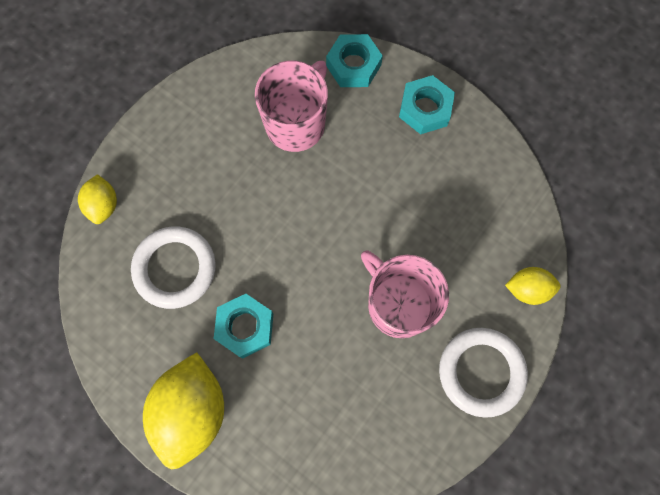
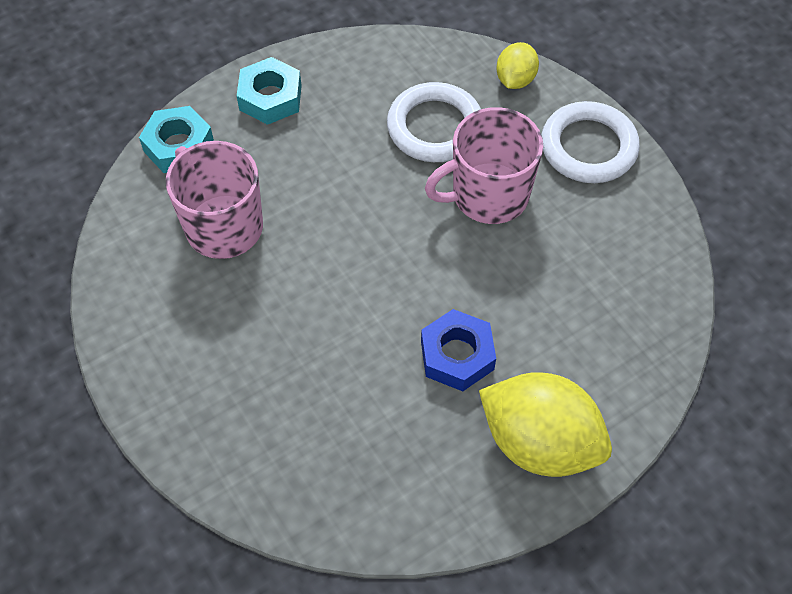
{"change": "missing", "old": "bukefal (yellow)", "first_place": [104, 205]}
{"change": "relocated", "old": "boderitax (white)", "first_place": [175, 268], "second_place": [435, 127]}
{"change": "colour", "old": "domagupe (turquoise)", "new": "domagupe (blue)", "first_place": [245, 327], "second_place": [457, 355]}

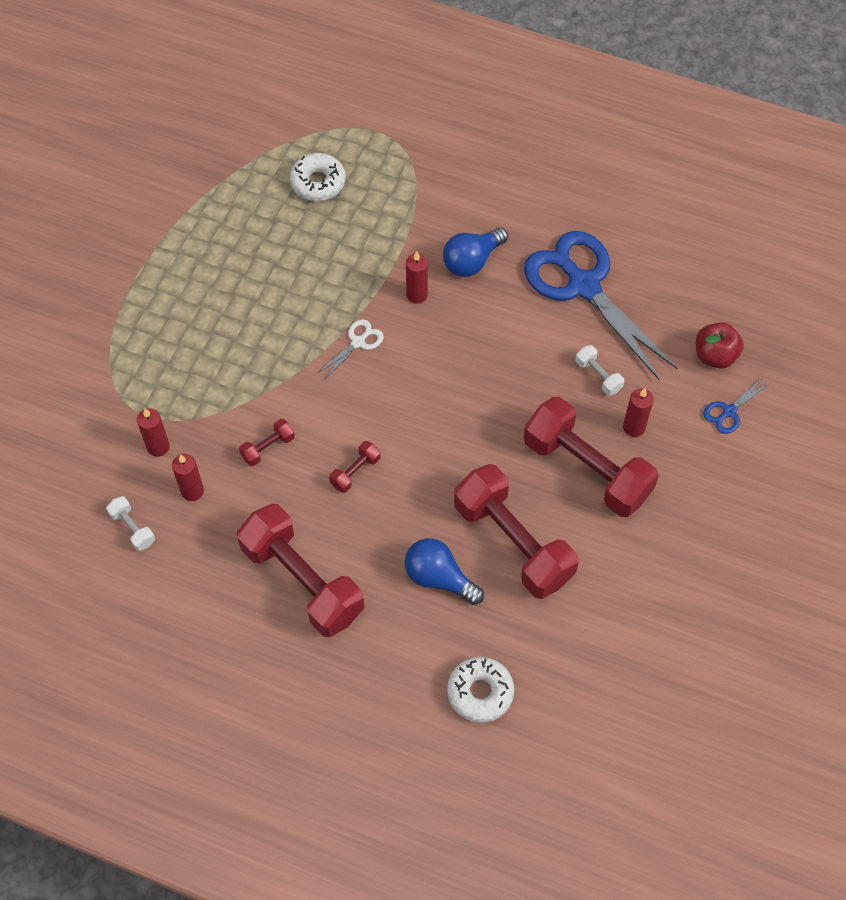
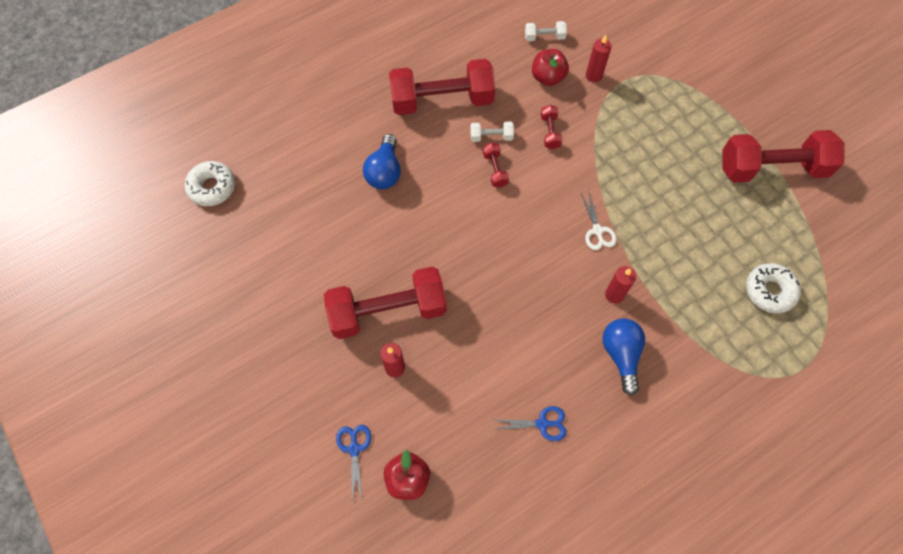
{"change": "exchanged", "old": "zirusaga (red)", "new": "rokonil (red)", "first_place": [192, 491], "second_place": [548, 77]}
{"change": "spun", "old": "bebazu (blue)", "first_place": [439, 578], "second_place": [384, 171], "degrees": 120}
{"change": "relocated", "old": "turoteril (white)", "first_place": [480, 692], "second_place": [212, 187]}
{"change": "relocated", "old": "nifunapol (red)", "first_place": [513, 542], "second_place": [772, 168]}
{"change": "size", "old": "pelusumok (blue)", "first_place": [583, 286], "second_place": [542, 424], "factor": 0.4}
{"change": "relocated", "old": "nifunapol (white)", "first_place": [598, 376], "second_place": [491, 137]}

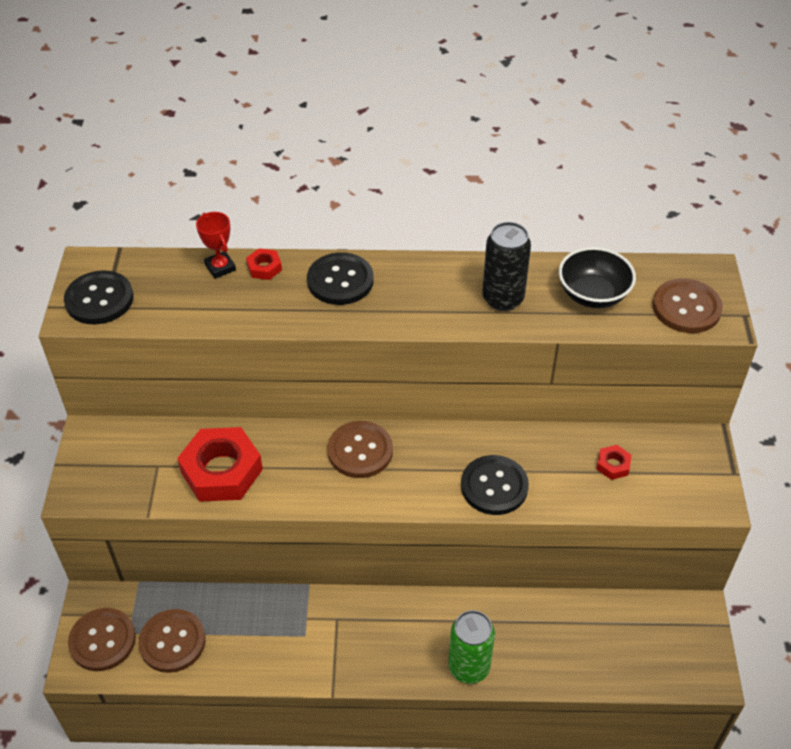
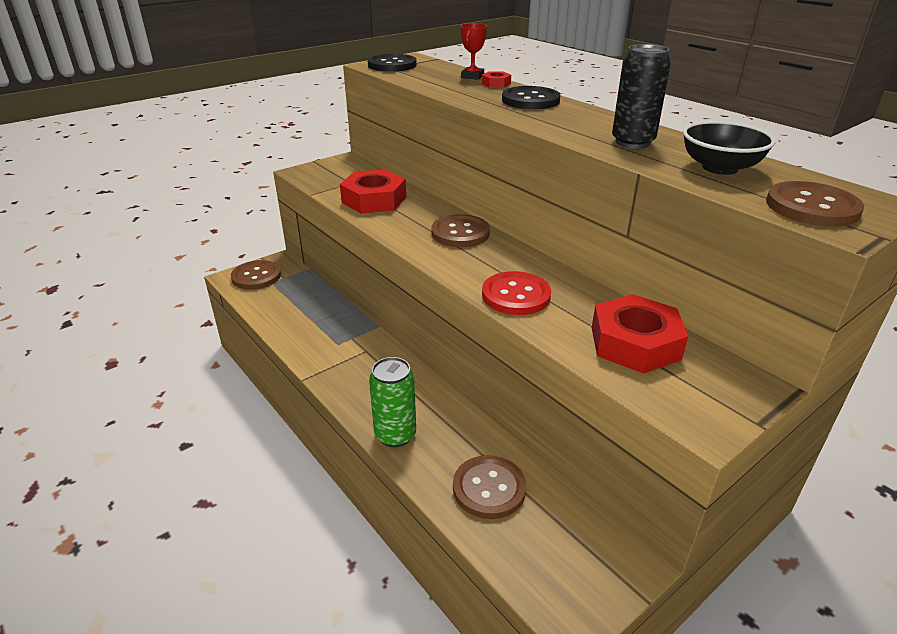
{"change": "relocated", "old": "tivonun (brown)", "first_place": [172, 642], "second_place": [489, 488]}
{"change": "colour", "old": "tivonun (black)", "new": "tivonun (red)", "first_place": [494, 486], "second_place": [516, 295]}
{"change": "size", "old": "domagupe (red)", "first_place": [613, 465], "second_place": [635, 343], "factor": 2.25}

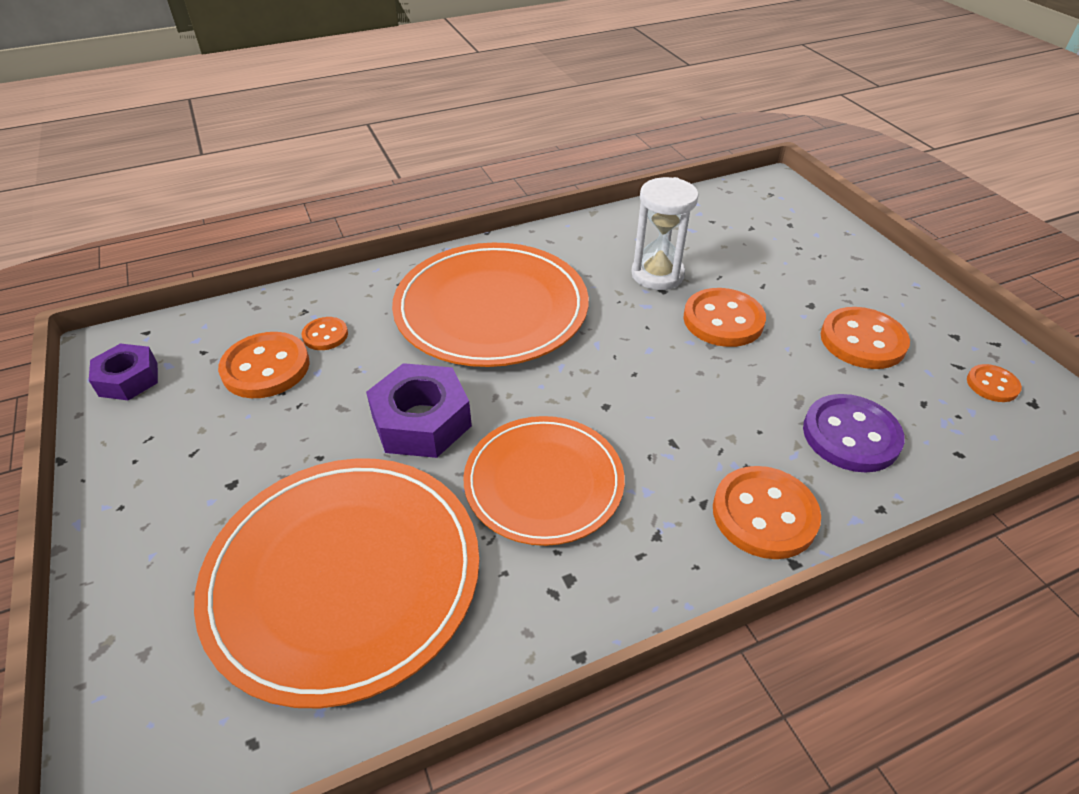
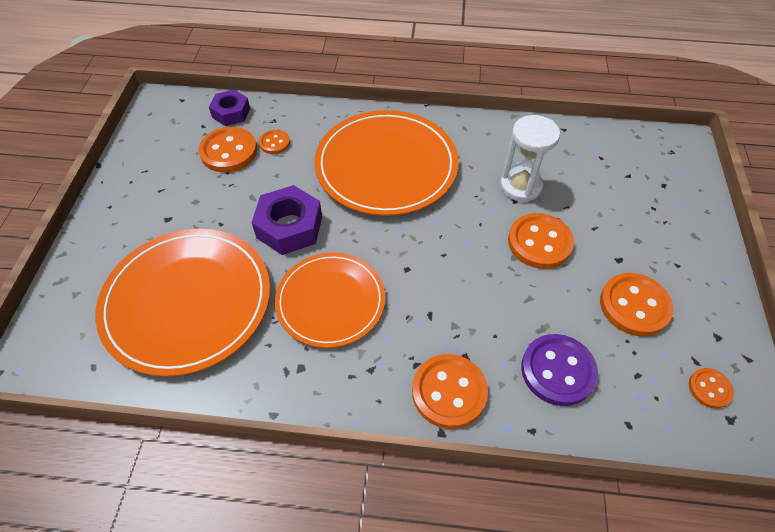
{"change": "relocated", "old": "domagupe (purple)", "first_place": [128, 379], "second_place": [231, 113]}

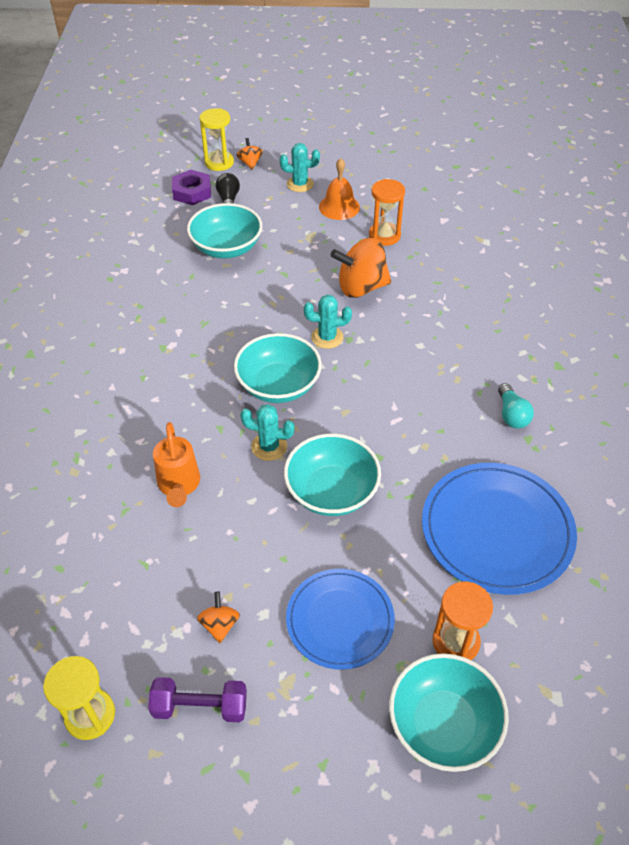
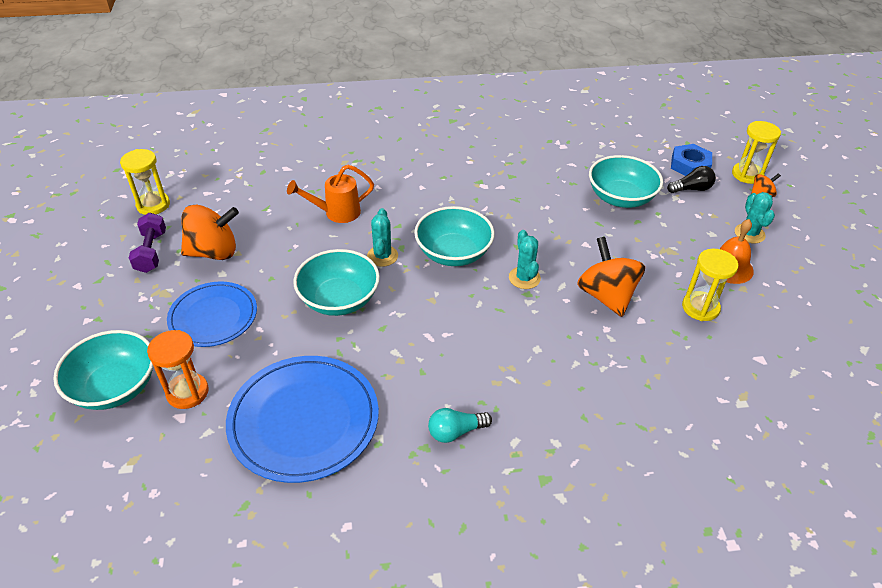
{"change": "colour", "old": "domagupe (purple)", "new": "domagupe (blue)", "first_place": [192, 192], "second_place": [690, 165]}
{"change": "size", "old": "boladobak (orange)", "first_place": [220, 625], "second_place": [213, 252], "factor": 2.04}
{"change": "colour", "old": "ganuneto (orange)", "new": "ganuneto (yellow)", "first_place": [384, 236], "second_place": [700, 308]}

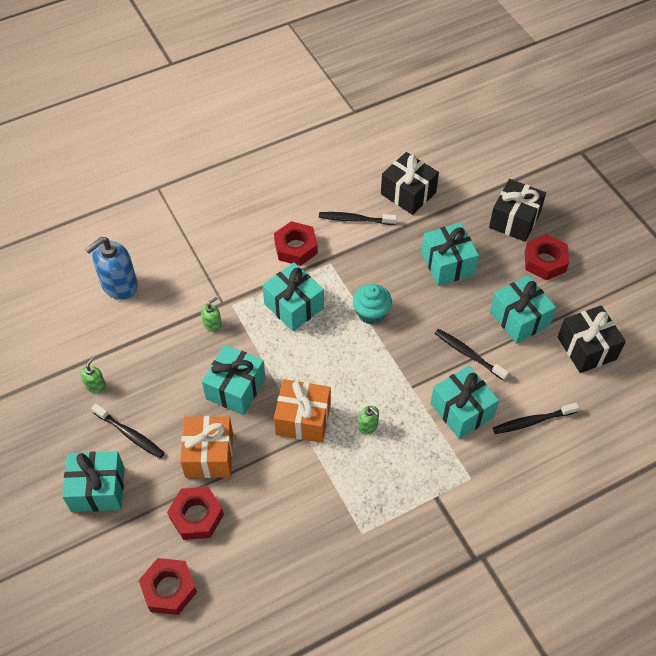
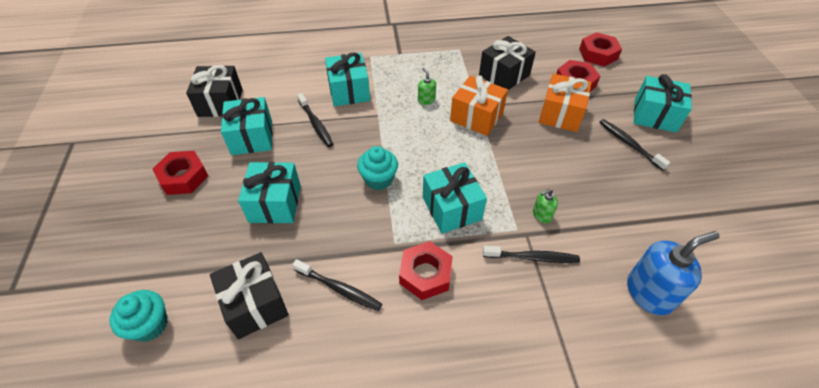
{"change": "missing", "old": "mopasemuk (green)", "first_place": [95, 385]}
{"change": "missing", "old": "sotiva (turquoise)", "first_place": [235, 388]}
{"change": "relocated", "old": "sotiva (black)", "first_place": [514, 220], "second_place": [504, 75]}
{"change": "relocated", "old": "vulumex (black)", "first_place": [532, 421], "second_place": [532, 257]}
{"change": "appeared", "new": "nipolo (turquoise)", "second_place": [150, 325]}

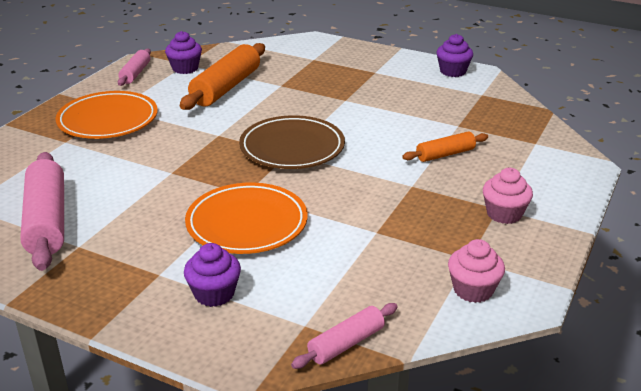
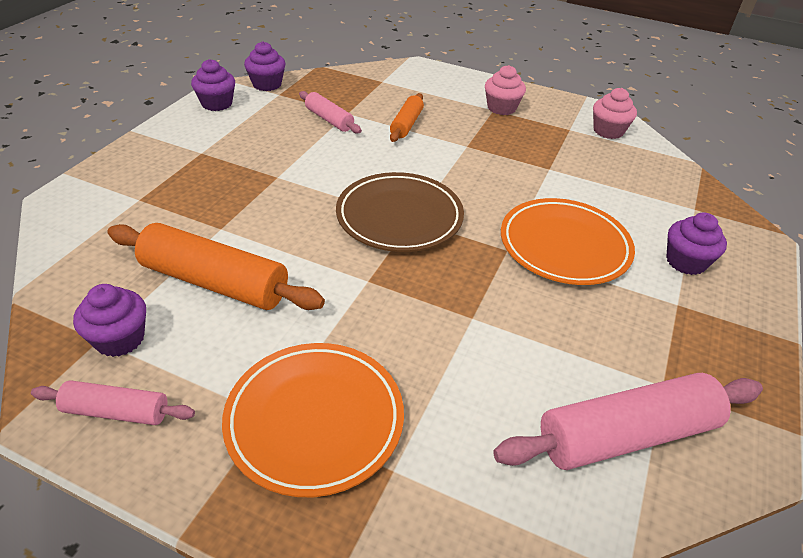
{"change": "relocated", "old": "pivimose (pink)", "first_place": [346, 343], "second_place": [329, 119]}
{"change": "spun", "old": "pivimose (orange)", "first_place": [445, 154], "second_place": [406, 124], "degrees": 45}
{"change": "appeared", "new": "nipolo (purple)", "second_place": [267, 84]}

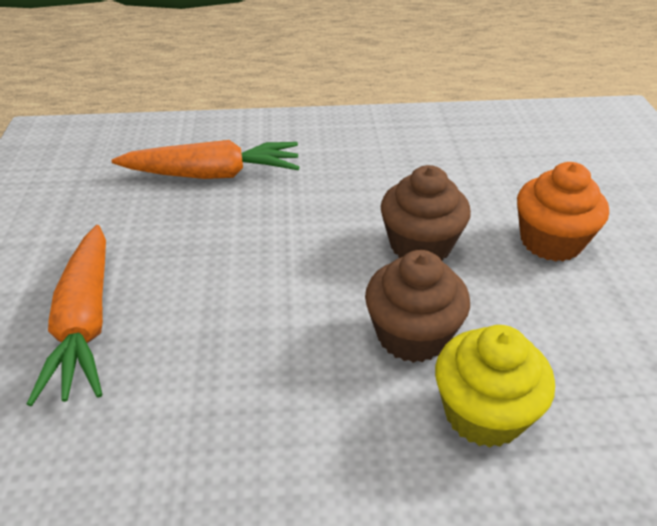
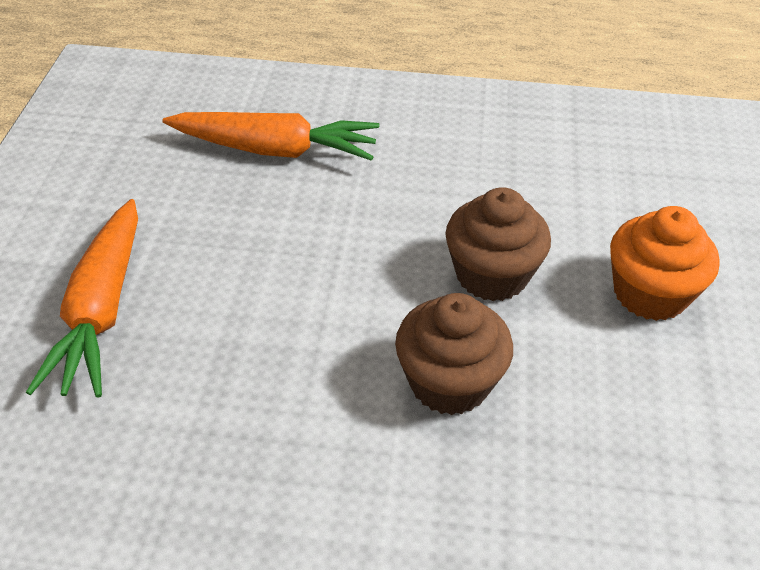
{"change": "missing", "old": "nipolo (yellow)", "first_place": [483, 413]}

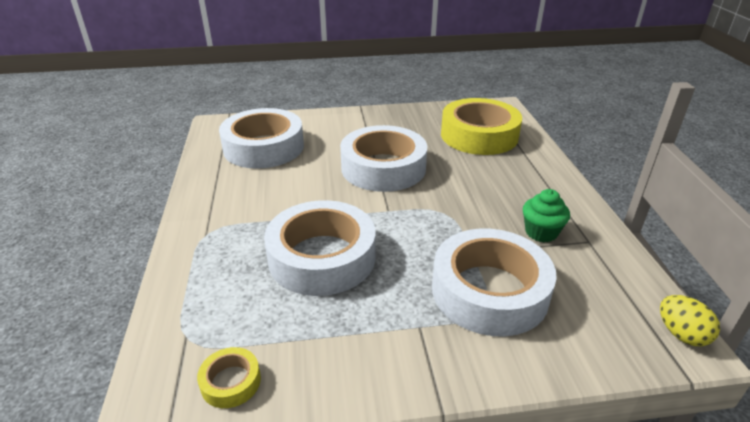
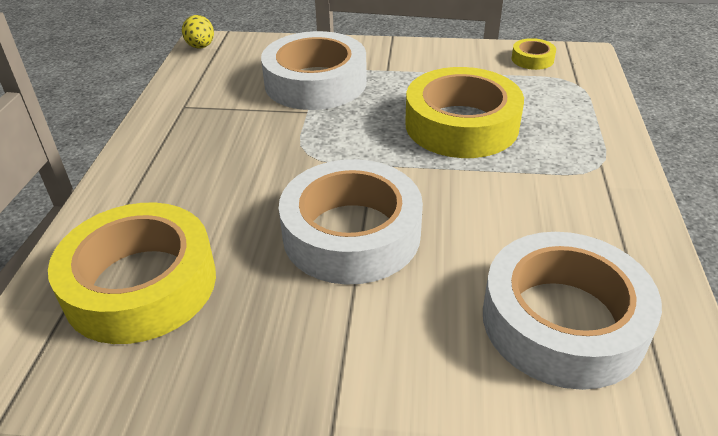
{"change": "colour", "old": "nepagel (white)", "new": "nepagel (yellow)", "first_place": [322, 257], "second_place": [461, 125]}
{"change": "missing", "old": "nipolo (green)", "first_place": [541, 232]}

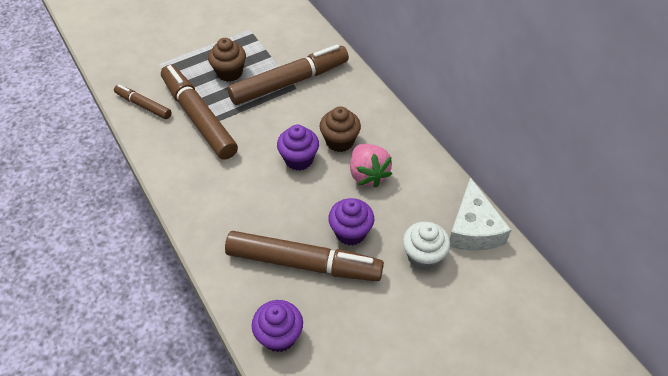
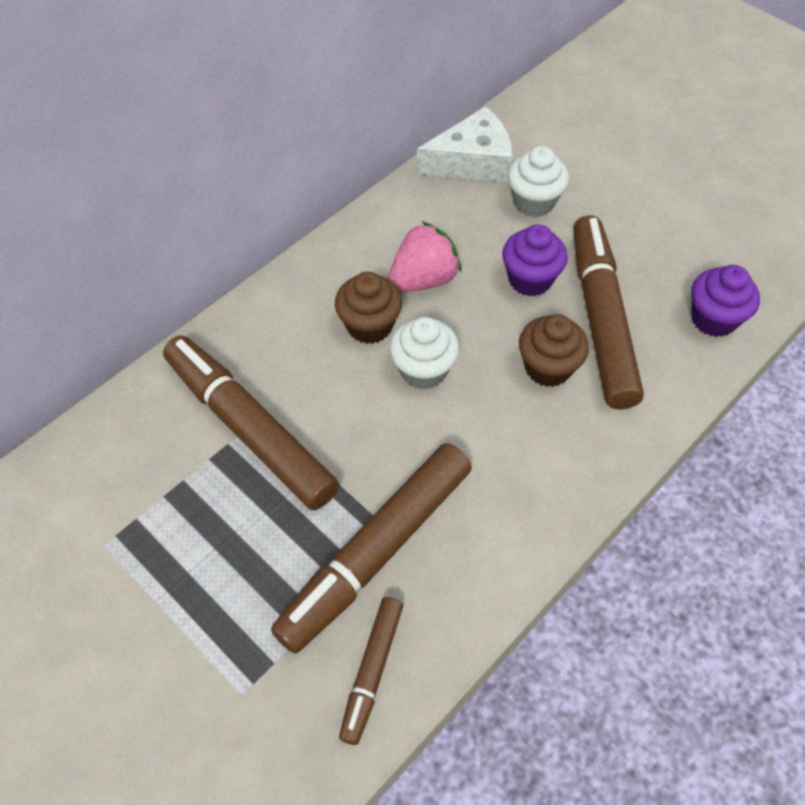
{"change": "relocated", "old": "nipolo (brown)", "first_place": [229, 72], "second_place": [548, 367]}
{"change": "colour", "old": "nipolo (purple)", "new": "nipolo (white)", "first_place": [299, 159], "second_place": [423, 370]}

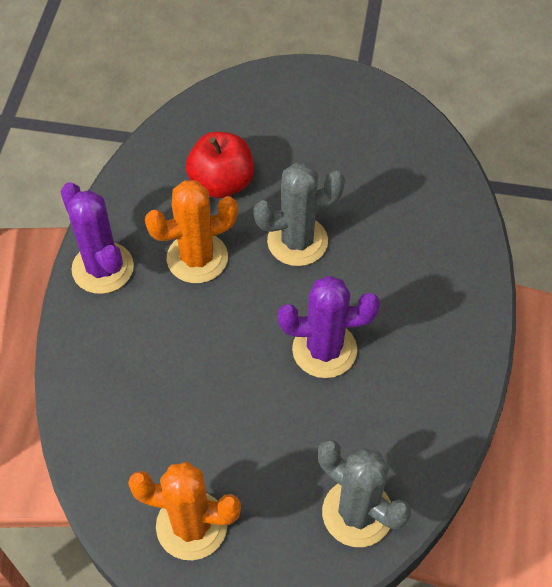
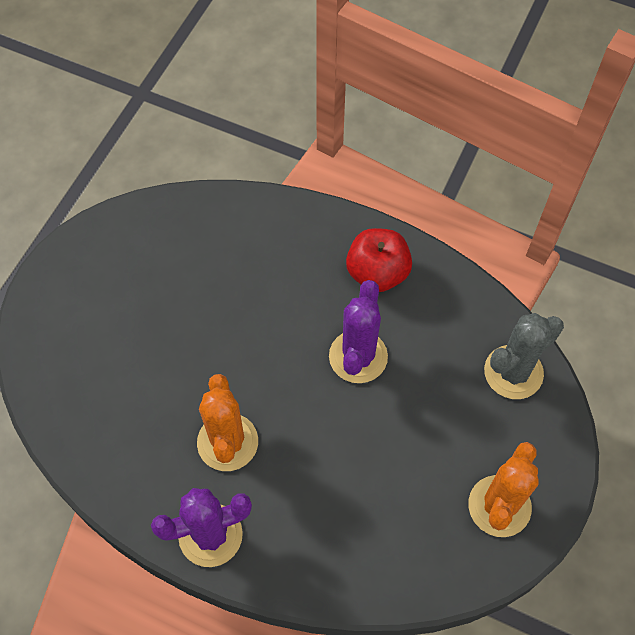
{"change": "relocated", "old": "rokonil (red)", "first_place": [221, 183], "second_place": [377, 273]}
{"change": "missing", "old": "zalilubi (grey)", "first_place": [297, 241]}

